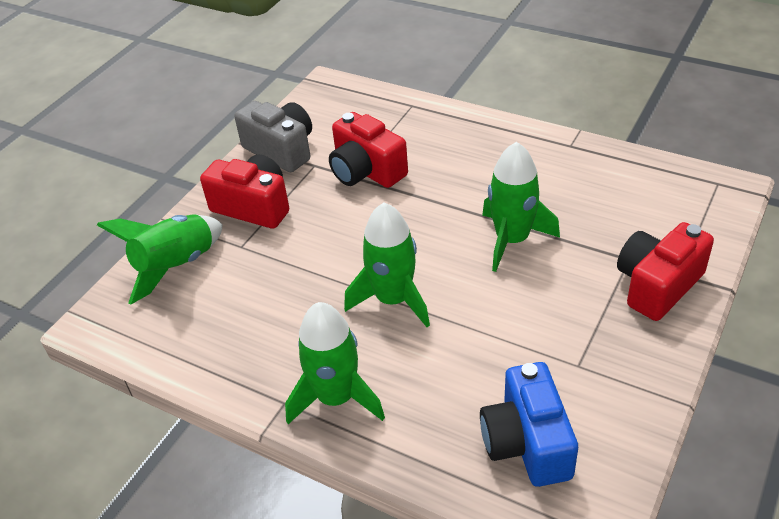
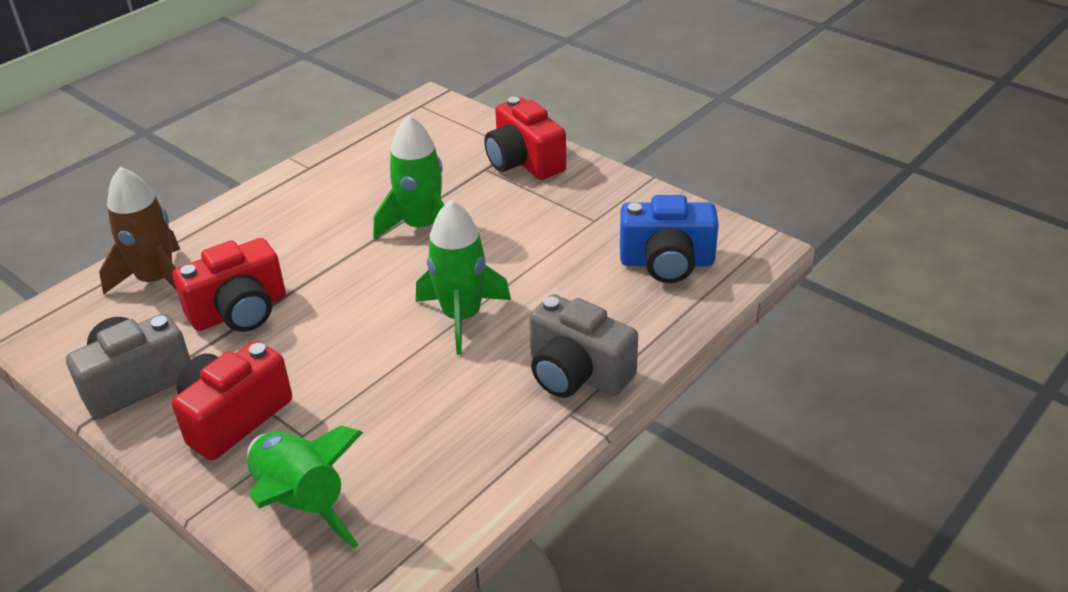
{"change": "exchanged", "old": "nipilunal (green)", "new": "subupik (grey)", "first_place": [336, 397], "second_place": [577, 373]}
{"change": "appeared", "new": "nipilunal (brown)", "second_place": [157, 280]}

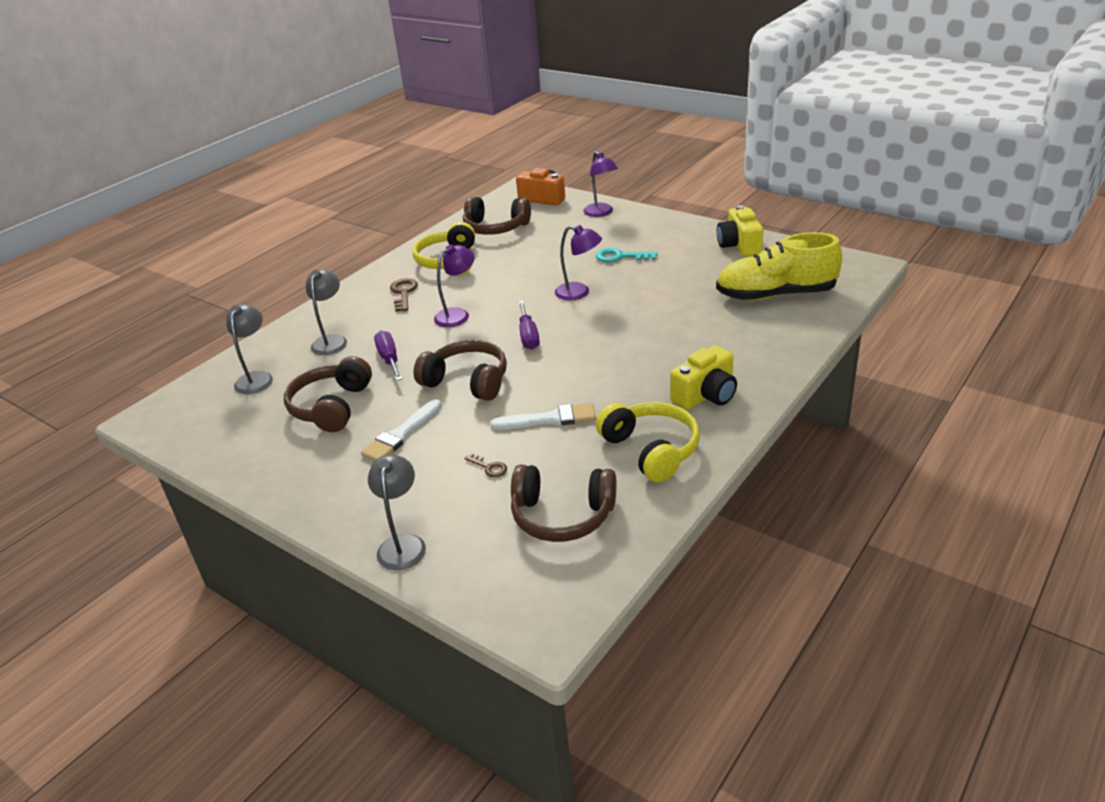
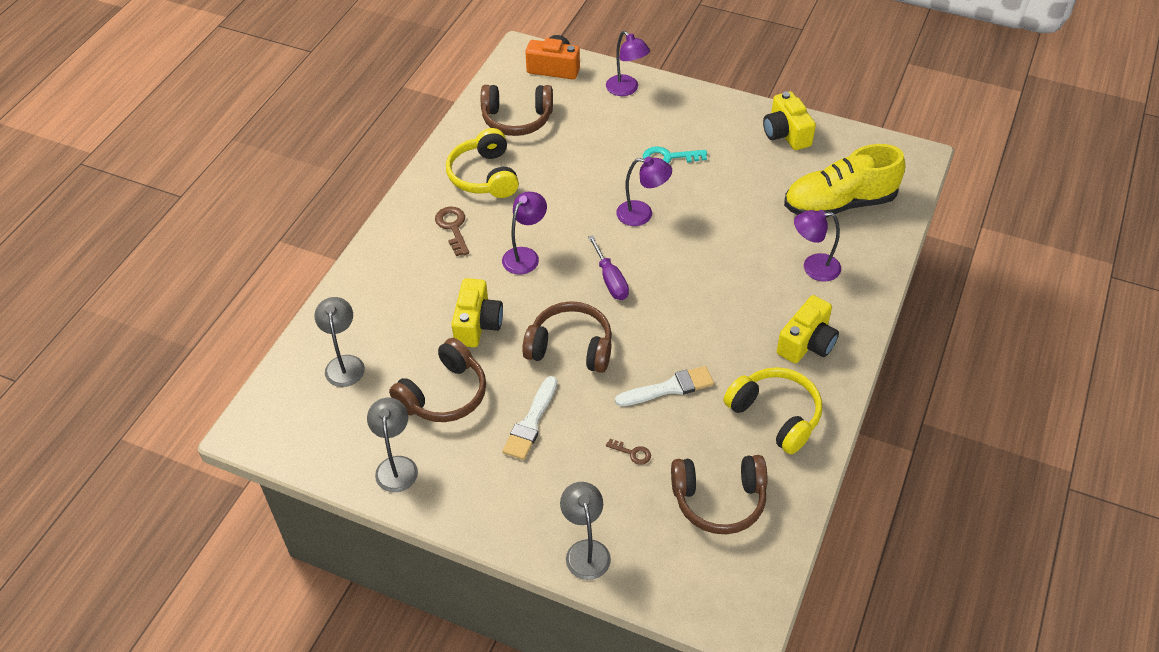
{"change": "spun", "old": "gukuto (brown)", "first_place": [331, 407], "second_place": [444, 394], "degrees": -135}
{"change": "relocated", "old": "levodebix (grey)", "first_place": [331, 341], "second_place": [396, 466]}
{"change": "exchanged", "old": "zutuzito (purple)", "new": "subupik (yellow)", "first_place": [389, 359], "second_place": [477, 324]}
{"change": "appeared", "new": "levodebix (purple)", "second_place": [813, 268]}

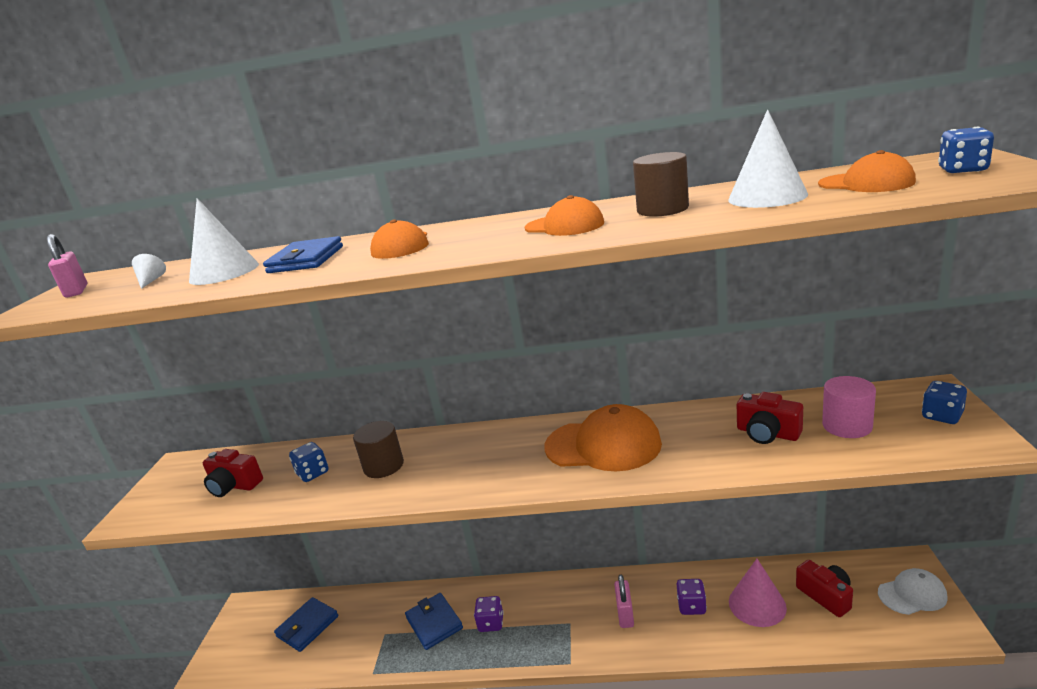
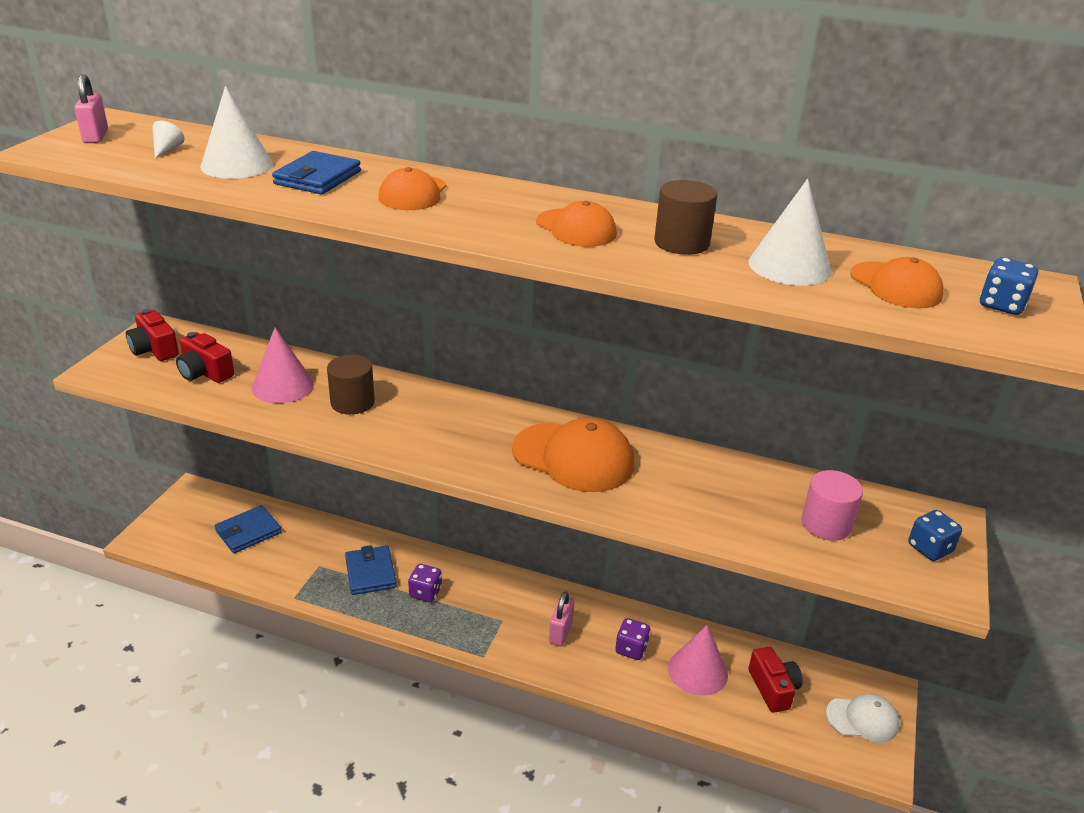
{"change": "exchanged", "old": "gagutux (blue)", "new": "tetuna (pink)", "first_place": [313, 473], "second_place": [282, 386]}
{"change": "relocated", "old": "subupik (red)", "first_place": [767, 433], "second_place": [154, 349]}

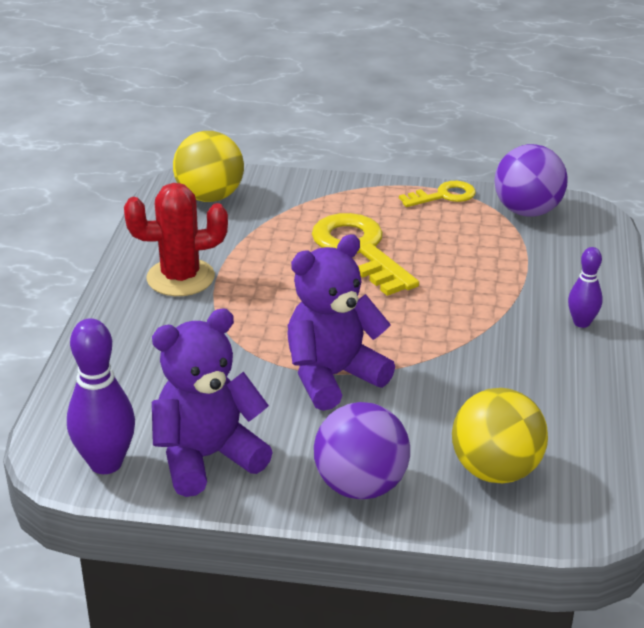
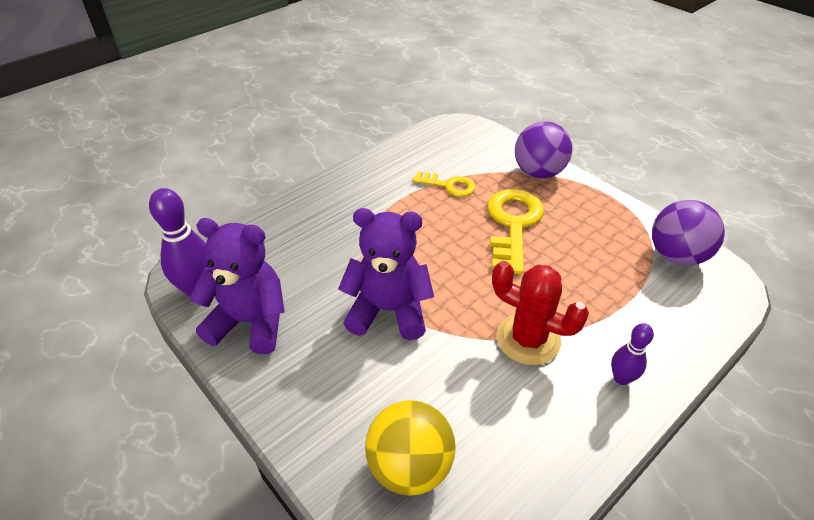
{"change": "relocated", "old": "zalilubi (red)", "first_place": [180, 278], "second_place": [528, 339]}
{"change": "missing", "old": "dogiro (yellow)", "first_place": [210, 197]}
{"change": "relocated", "old": "dogiro (purple)", "first_place": [360, 486], "second_place": [538, 172]}
{"change": "relocated", "old": "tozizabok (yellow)", "first_place": [444, 196], "second_place": [449, 185]}

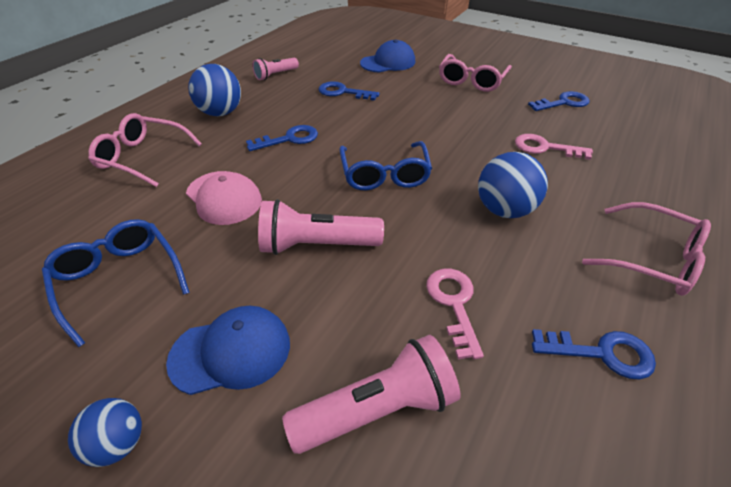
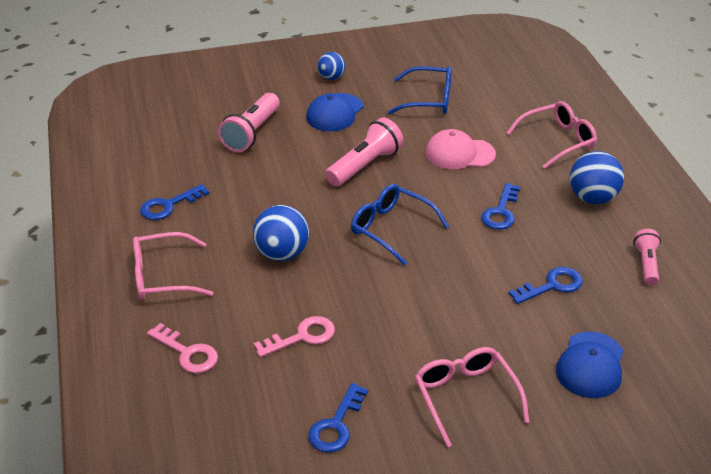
{"change": "relocated", "old": "tozizabok (pink)", "first_place": [454, 304], "second_place": [187, 353]}

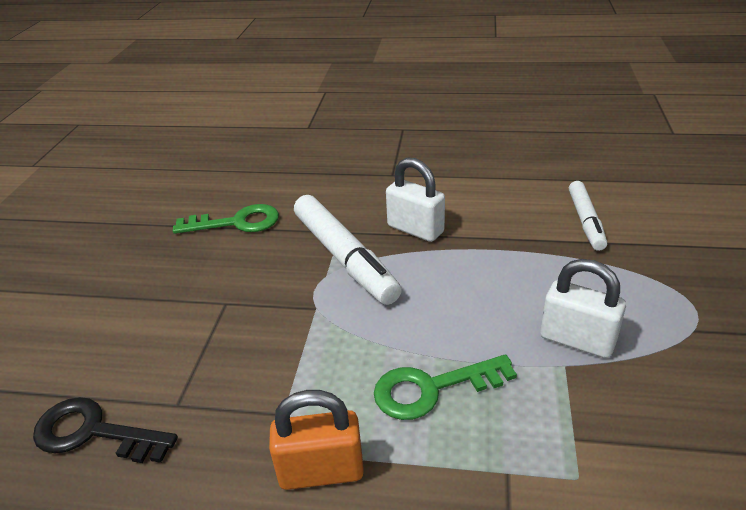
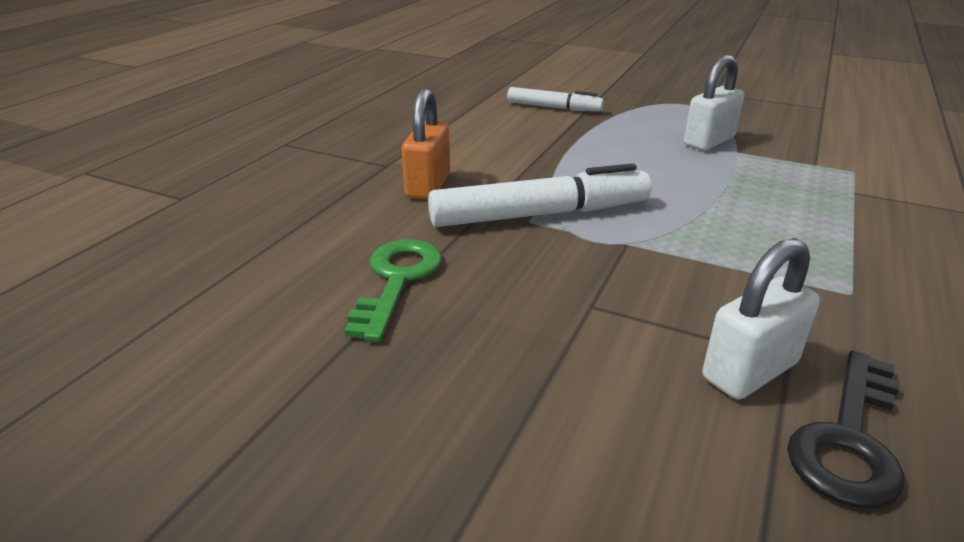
{"change": "relocated", "old": "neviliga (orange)", "first_place": [321, 471], "second_place": [428, 186]}
{"change": "missing", "old": "tozizabok (green)", "first_place": [432, 389]}
{"change": "relocated", "old": "neviliga (white)", "first_place": [415, 229], "second_place": [750, 371]}

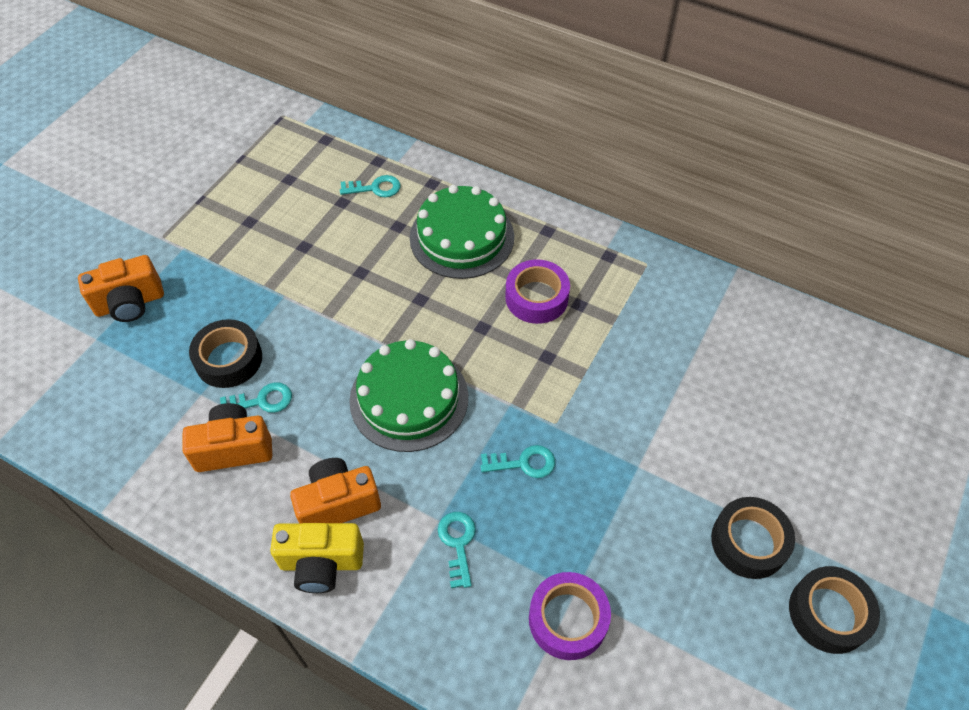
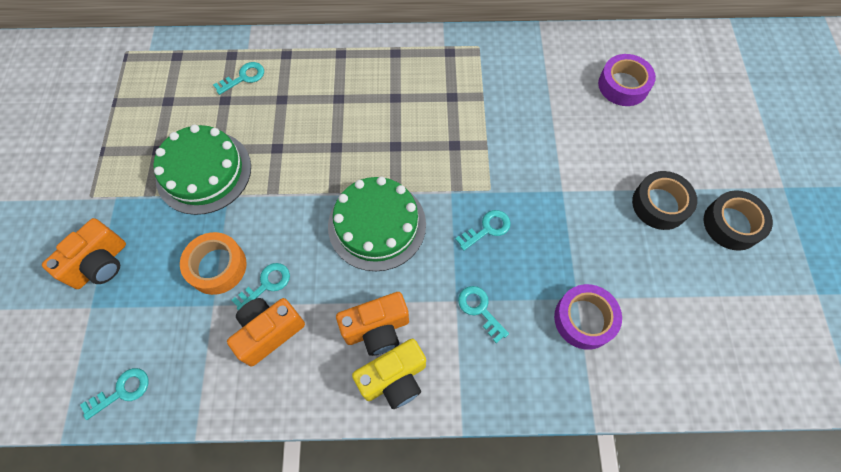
{"change": "colour", "old": "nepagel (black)", "new": "nepagel (orange)", "first_place": [229, 359], "second_place": [217, 266]}
{"change": "spun", "old": "subupik (orange)", "first_place": [338, 503], "second_place": [377, 329], "degrees": -150}
{"change": "relocated", "old": "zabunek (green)", "first_place": [462, 237], "second_place": [204, 172]}
{"change": "relocated", "old": "nepagel (purple)", "first_place": [536, 297], "second_place": [623, 85]}
{"change": "appeared", "new": "tozizabok (turquoise)", "second_place": [122, 391]}

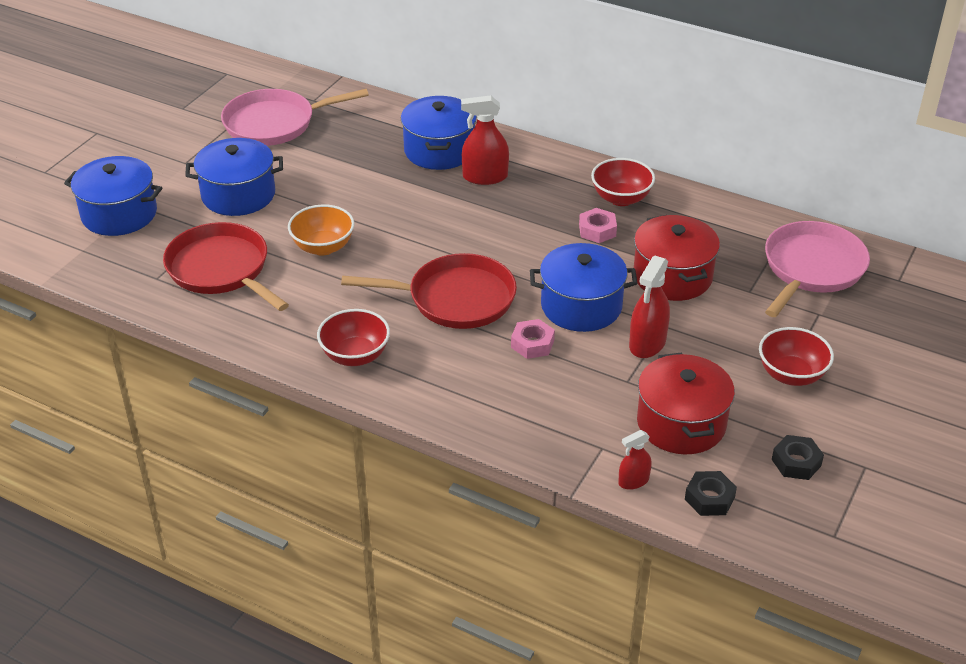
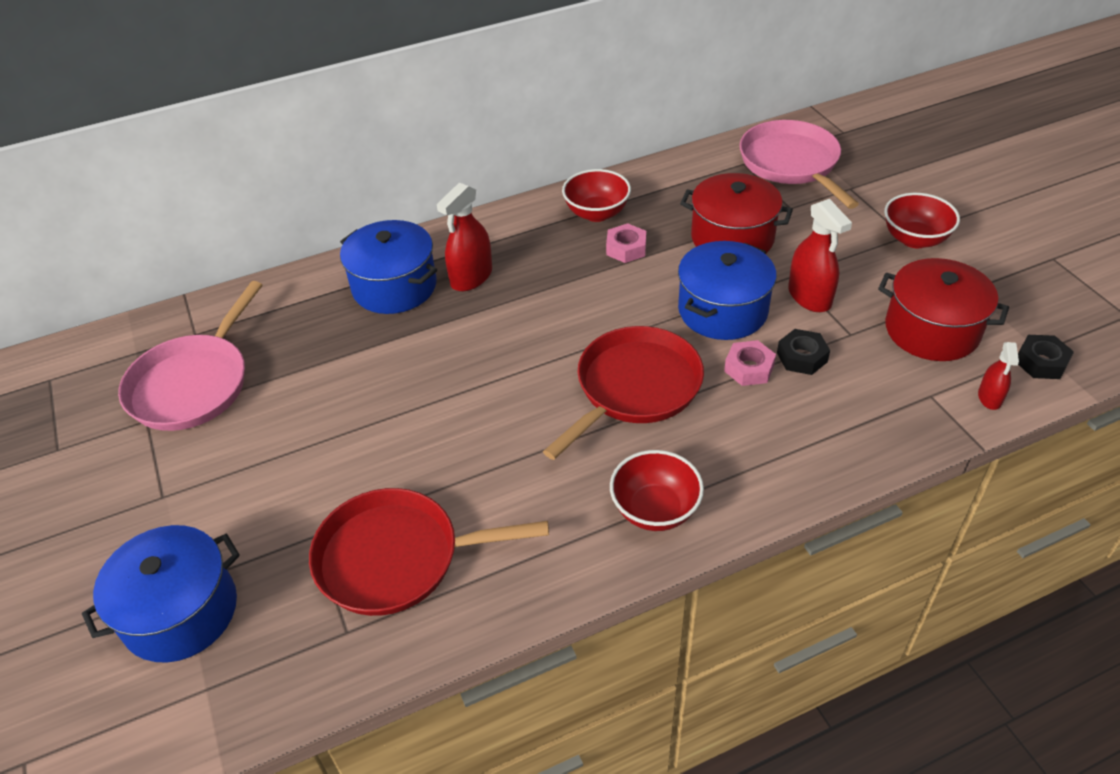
{"change": "missing", "old": "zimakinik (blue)", "first_place": [238, 195]}
{"change": "missing", "old": "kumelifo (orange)", "first_place": [323, 247]}
{"change": "relocated", "old": "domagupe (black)", "first_place": [796, 462], "second_place": [802, 357]}

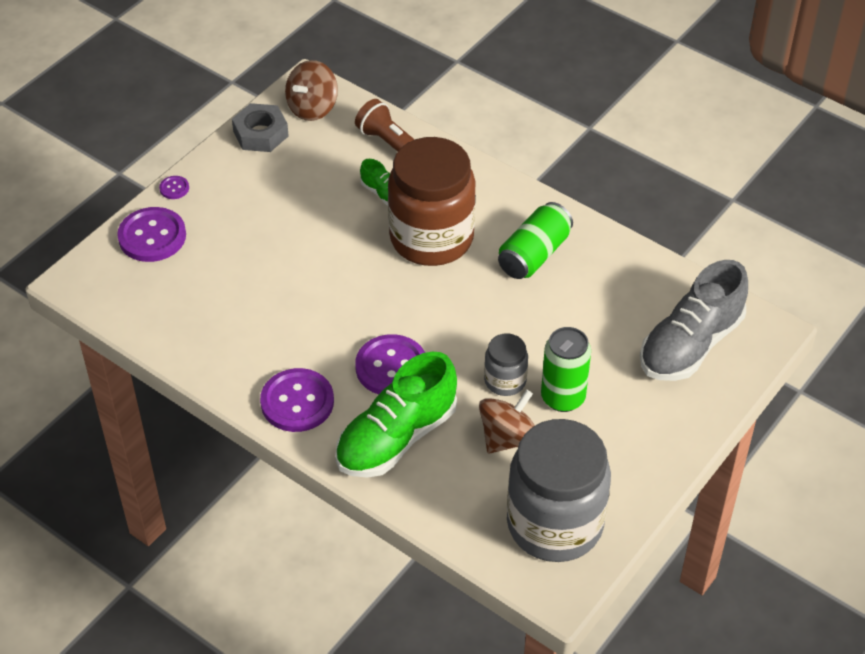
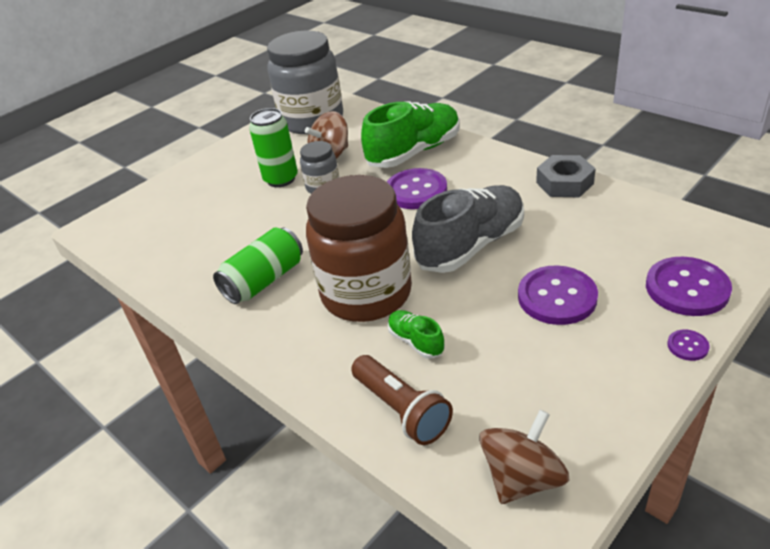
{"change": "relocated", "old": "domagupe (grey)", "first_place": [260, 134], "second_place": [564, 183]}
{"change": "relocated", "old": "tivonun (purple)", "first_place": [297, 402], "second_place": [557, 297]}
{"change": "relocated", "old": "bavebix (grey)", "first_place": [690, 344], "second_place": [471, 246]}

